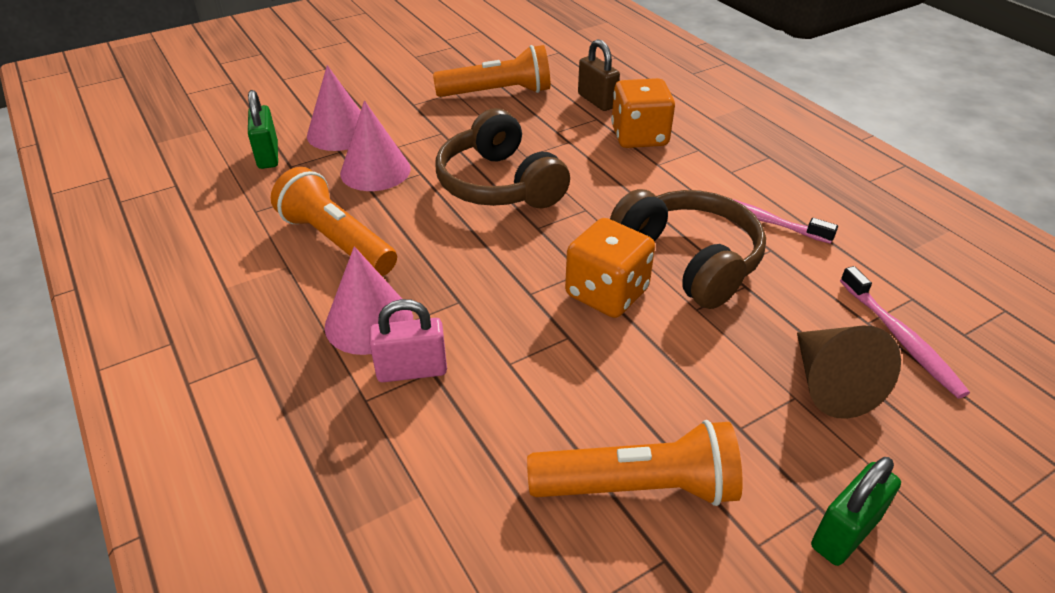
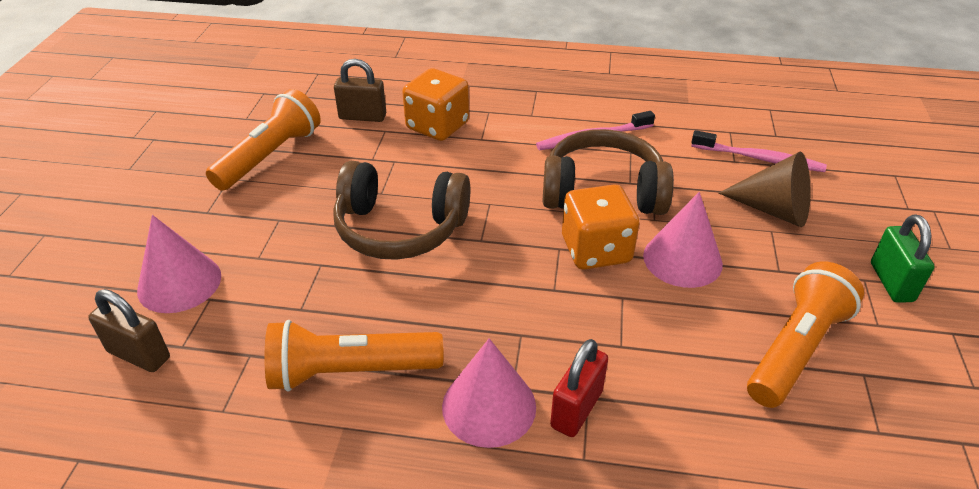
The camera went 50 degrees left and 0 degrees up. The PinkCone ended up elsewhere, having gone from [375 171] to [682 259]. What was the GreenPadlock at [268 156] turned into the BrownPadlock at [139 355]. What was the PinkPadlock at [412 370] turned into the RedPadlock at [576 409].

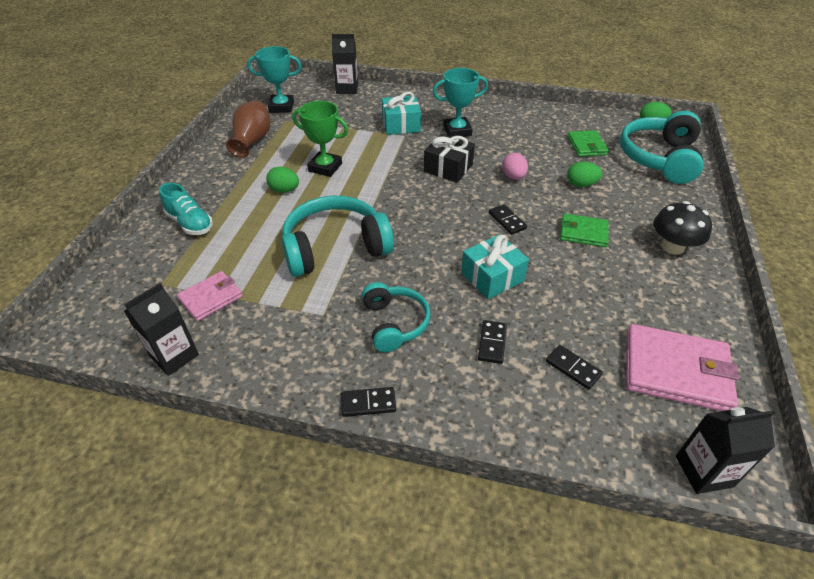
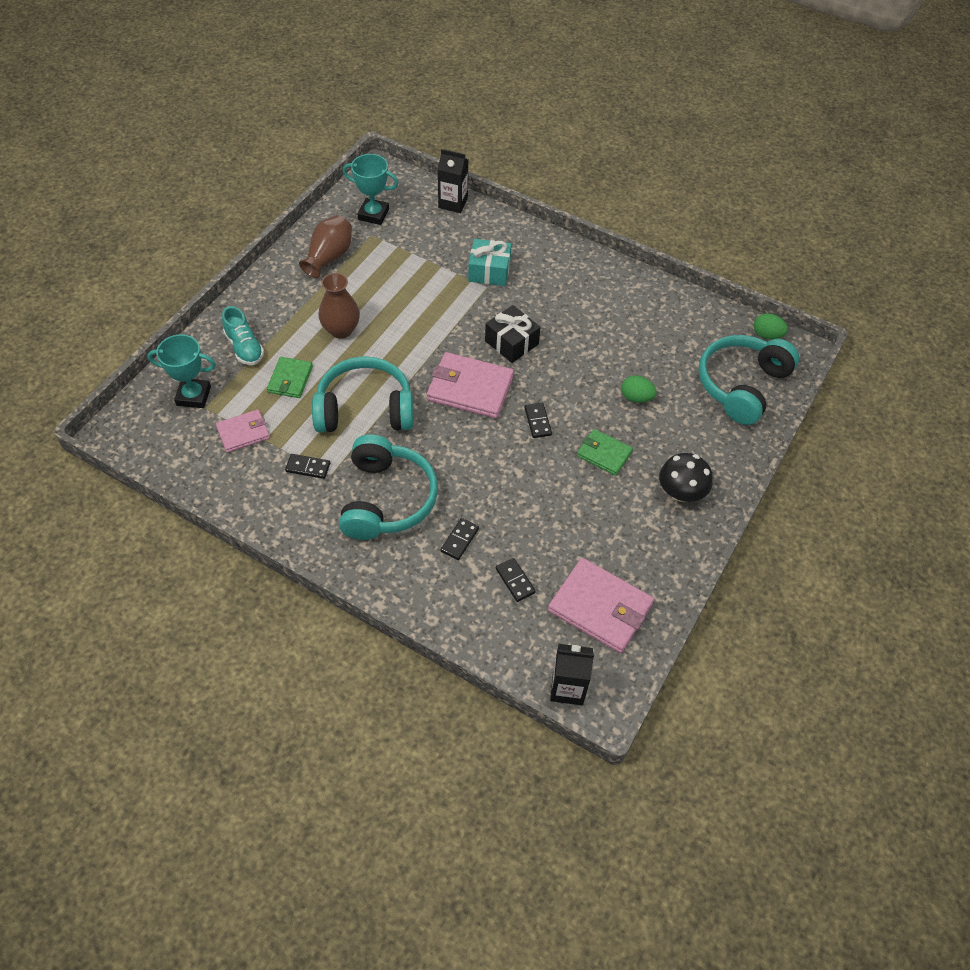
The camera went 15 degrees right and 10 degrees up. The second view lost the BlackCarton at [174 356]. The second view lost the GreenTrophy at [325 167]. The second view lost the TurquoiseGift at [492 277]. The second view lost the PinkEgg at [513 177]. The second view gained the PinkWallet at [470 388]. The BlackDomino ended up elsewhere, having gone from [368 403] to [308 467]. The TurquoiseTrophy ended up elsewhere, having gone from [457 131] to [193 396]. The GreenWallet ended up elsewhere, having gone from [586 146] to [290 379]. Where the GreenEgg stood at [284 190], the BrownVase came to stand at [341 330]. The size of the TurquoiseHeadphones at [394 323] changed by a factor of 1.64.

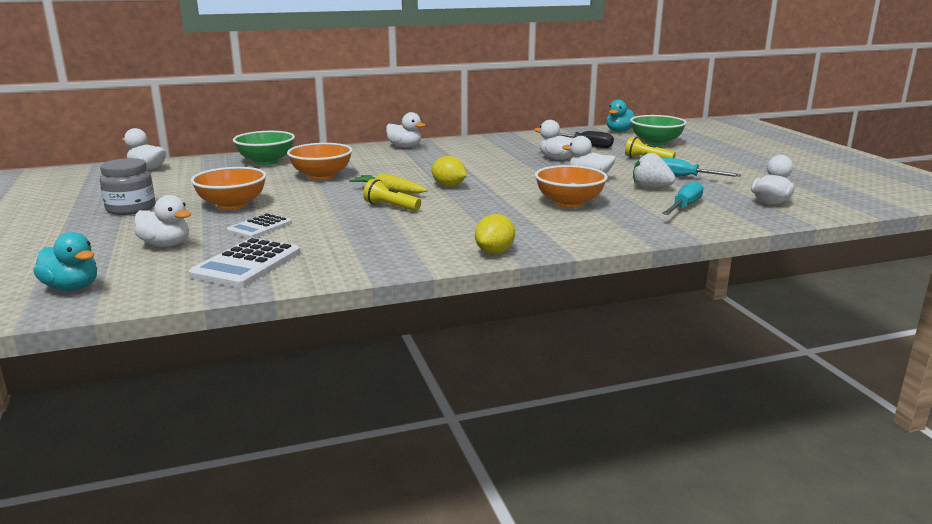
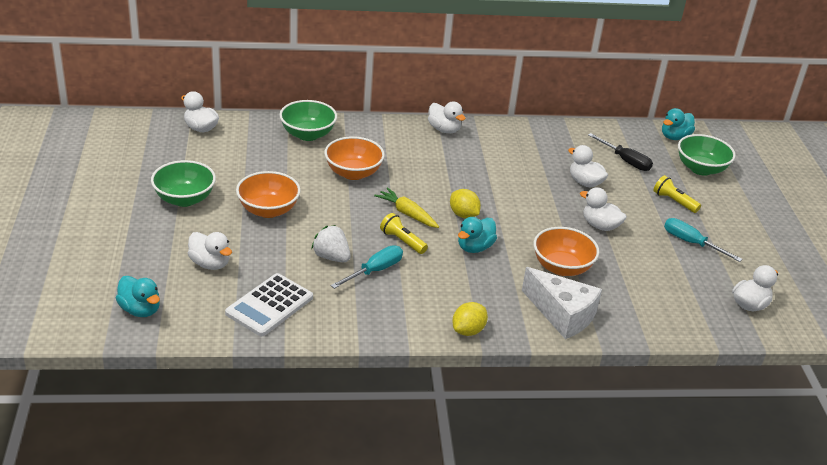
The camera went 10 degrees right and 15 degrees up. The second view lost the WhiteCalculator at [259 227]. The second view gained the TurquoiseDuck at [475 247]. The second view gained the WhiteCheese at [562 314]. The WhiteStrawberry ended up elsewhere, having gone from [650 187] to [331 257]. The TurquoiseScrewdriver ended up elsewhere, having gone from [684 207] to [375 271]. Where the GreyJar stood at [131 208], the GreenBowl came to stand at [184 199].

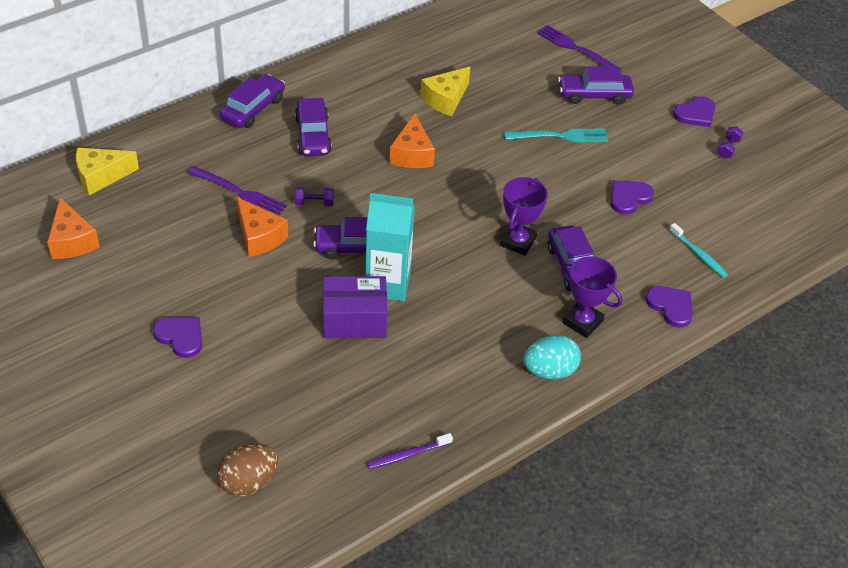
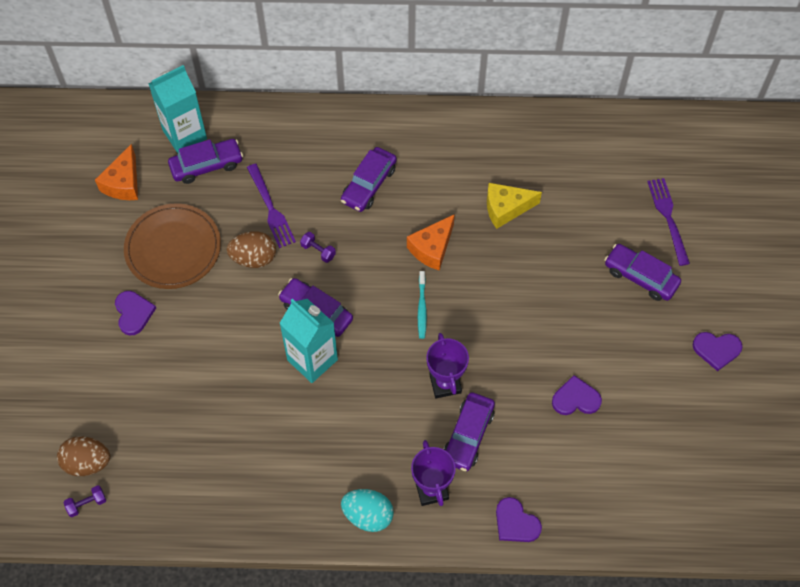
The camera went 40 degrees right and 15 degrees up. The second view lost the PurpleBox at [354 320]. The second view lost the PurpleToothbrush at [407 455]. The second view lost the TurquoiseFork at [560 136]. The second view gained the BrownPlate at [173 248]. The PurpleCar ended up elsewhere, having gone from [253 109] to [206 165]. The TurquoiseToothbrush ended up elsewhere, having gone from [699 254] to [422 308]. The PurpleDumbbell ended up elsewhere, having gone from [728 148] to [87 504]. Where the YellowCheese stood at [101 176], the TurquoiseCarton came to stand at [185 135]. Where the OrangeCheese stood at [259 237], the BrownEgg came to stand at [254 258]. The PurpleTrophy at [518 241] ended up facing another way, 75 degrees counterclockwise from before. The PurpleHeart at [671 306] ended up facing another way, 135 degrees clockwise from before.

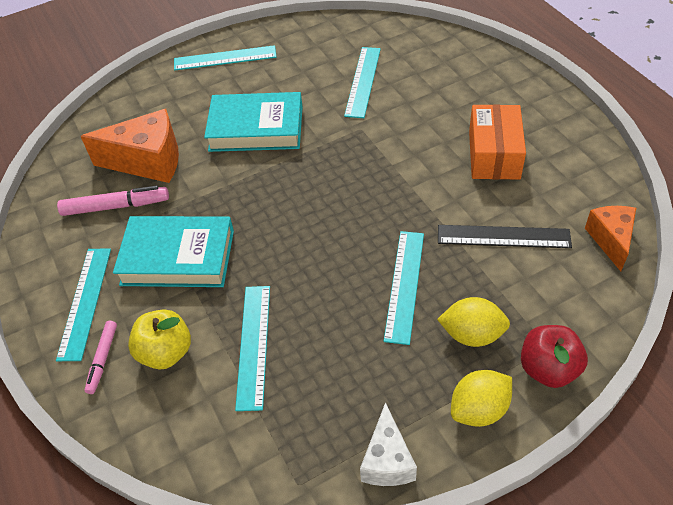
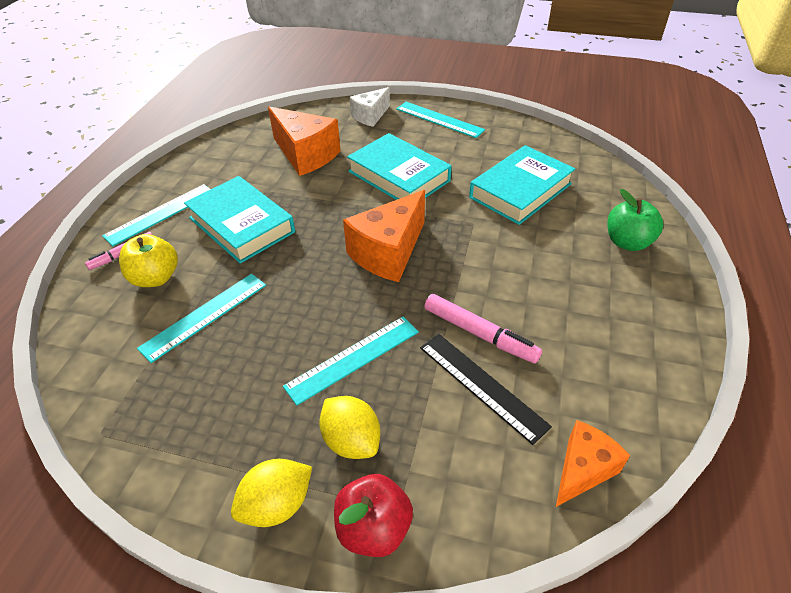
The camera went 40 degrees right and 5 degrees down. The second view lost the OrangeBox at [494 155]. The second view gained the OrangeCheese at [388 253]. The second view gained the GreenApple at [627 242]. The PinkMarker ended up elsewhere, having gone from [115 206] to [479 334]. The WhiteCheese ended up elsewhere, having gone from [387 460] to [370 116]. Where the TurquoiseRuler stood at [363 81], the TurquoiseBook came to stand at [520 190]. The YellowLemon at [479 409] ended up facing another way, 45 degrees counterclockwise from before.

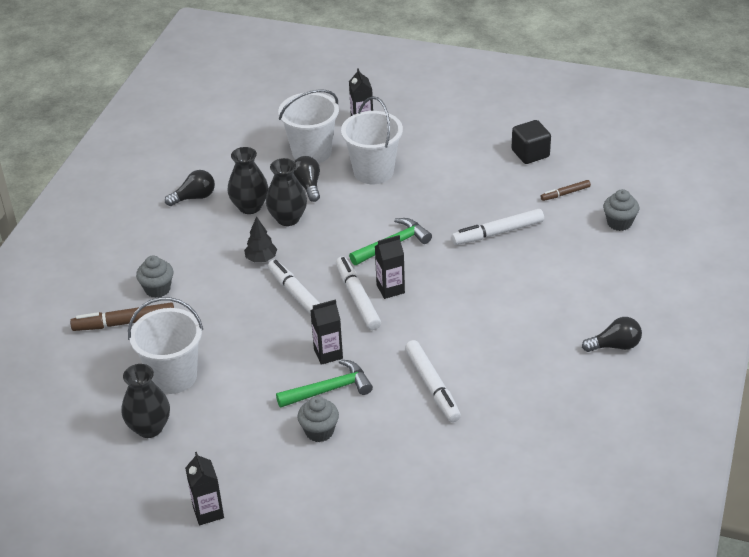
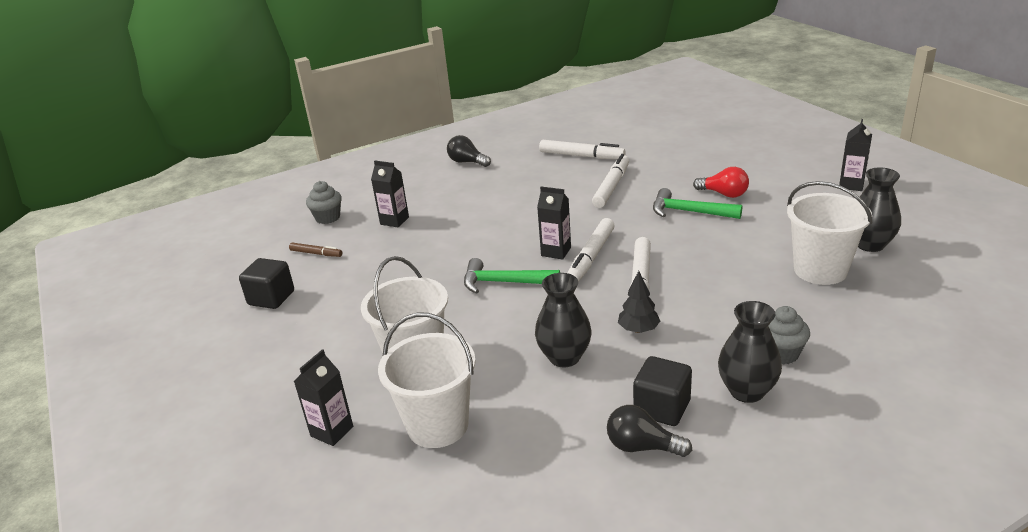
The camera went 135 degrees left and 10 degrees down. The second view lost the BrownMarker at [124 323]. The second view lost the BlackLightBulb at [308 186]. The second view gained the BlackCube at [662 408]. The BlackVase ended up elsewhere, having gone from [250 207] to [747 391]. The BlackCarton ended up elsewhere, having gone from [328 354] to [394 221]. The WhiteMarker ended up elsewhere, having gone from [498 233] to [581 156]. Where the GreyCupcake stood at [319 431], the RedLightBulb came to stand at [724 194].

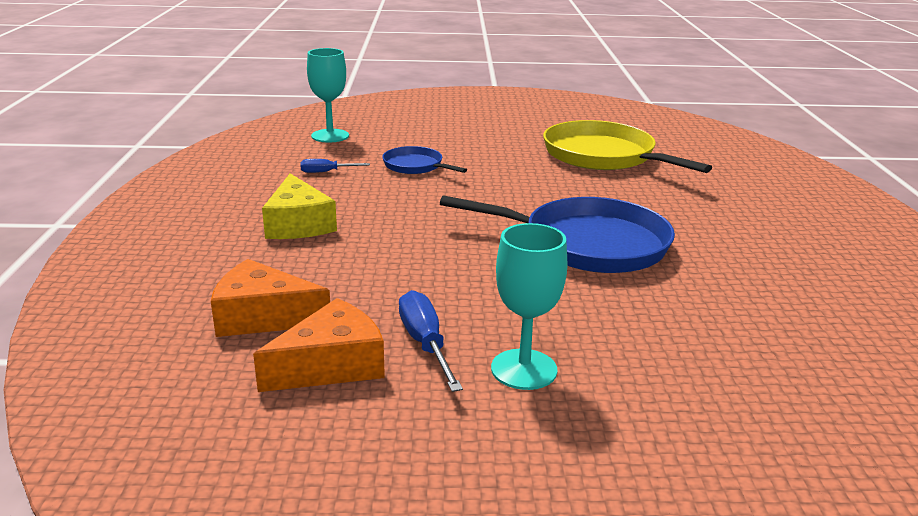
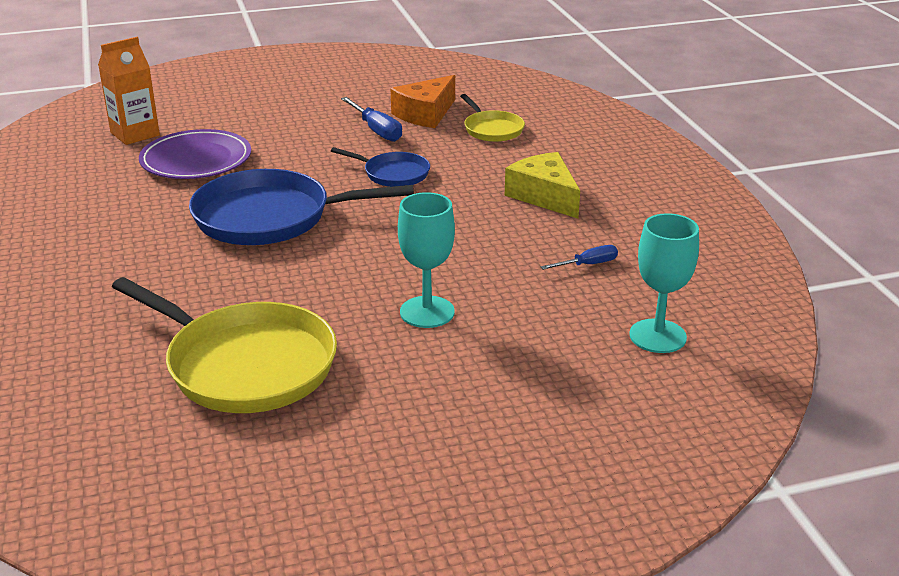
The camera went 165 degrees right and 5 degrees up. The second view gained the OrangeCarton at [135 134]. The second view gained the PurplePlate at [196 160]. The BluePan ended up elsewhere, having gone from [415 166] to [393 174]. The TurquoiseGoblet ended up elsewhere, having gone from [524 369] to [427 312]. Where the OrangeCheese stood at [263 317], the YellowPan came to stand at [492 129].

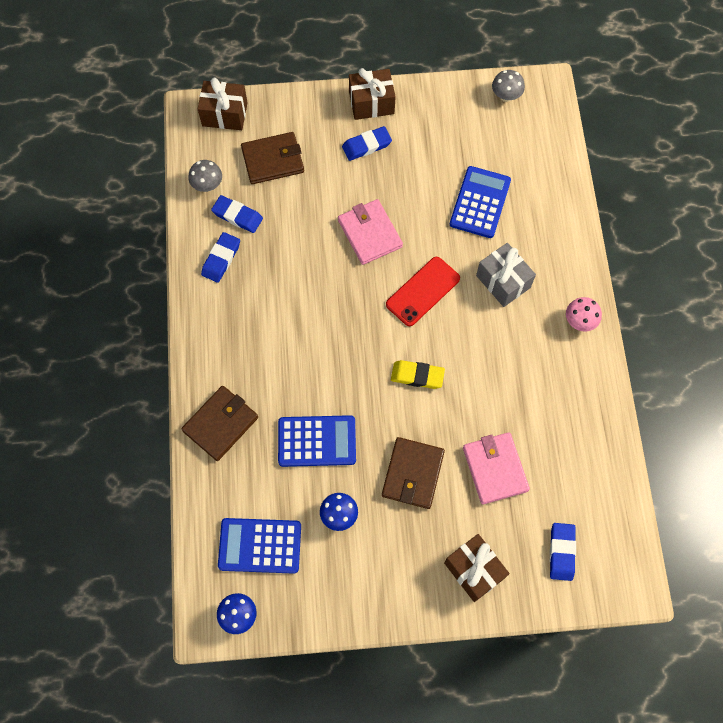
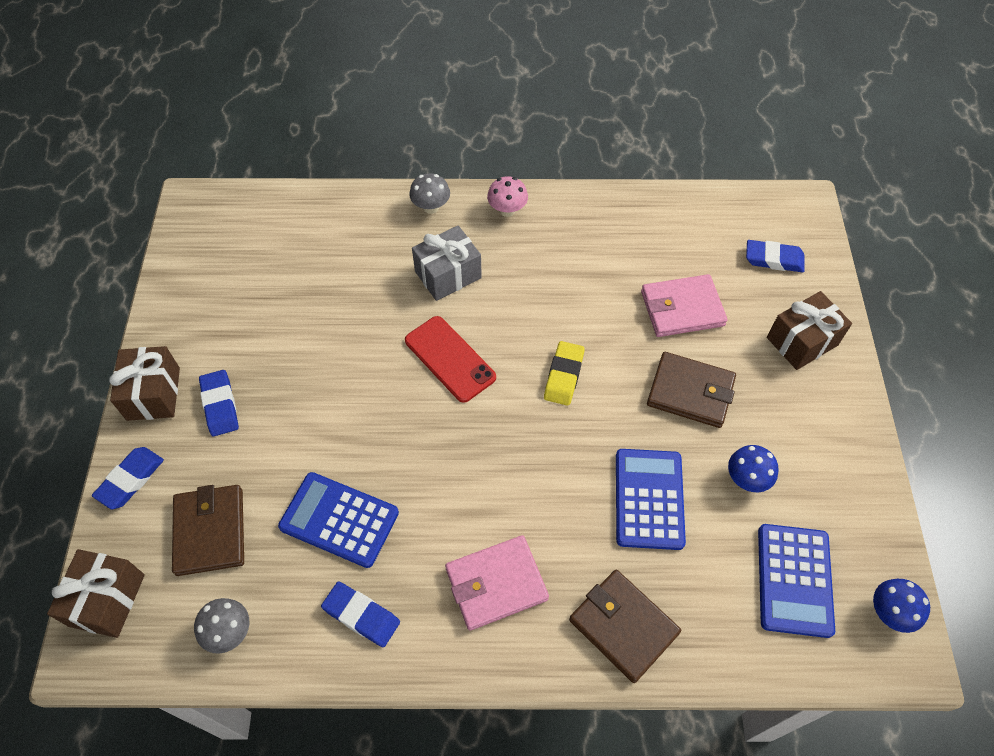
The camera went 85 degrees left and 10 degrees down. The BlueEraser ended up elsewhere, having gone from [237 216] to [130 480]. The PinkWallet ended up elsewhere, having gone from [370 234] to [496 584]. The BlueCalculator ended up elsewhere, having gone from [480 202] to [339 520]. The GreyMushroom ended up elsewhere, having gone from [506 96] to [431 207].

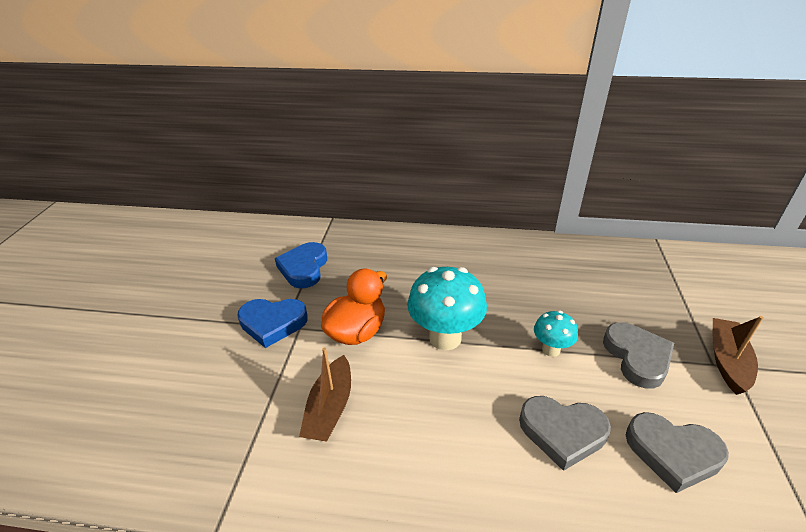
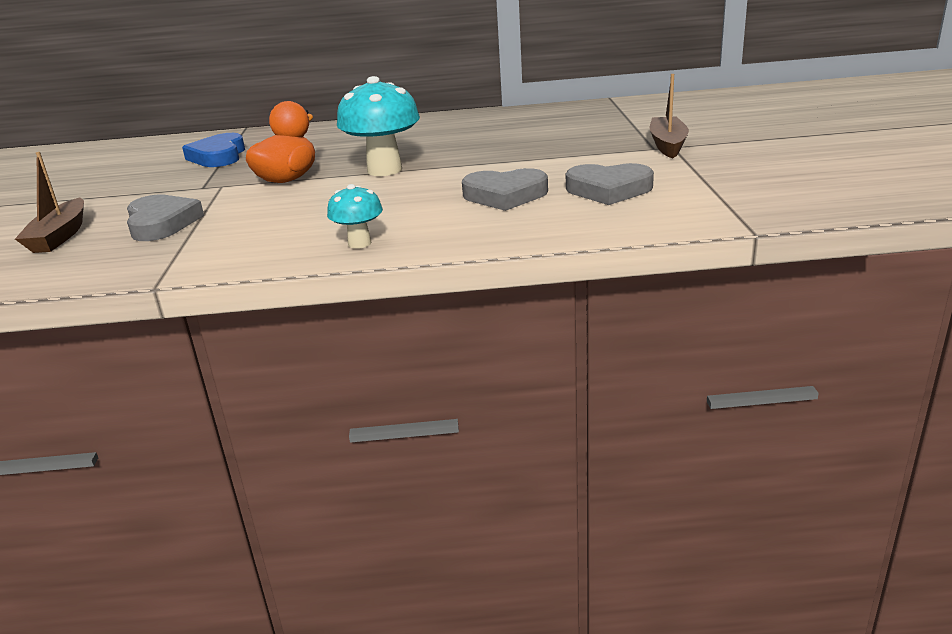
The camera went 10 degrees left and 10 degrees down. The second view lost the BlueHeart at [273 323]. The BrownBoat ended up elsewhere, having gone from [330 408] to [60 236]. The TurquoiseMushroom ended up elsewhere, having gone from [551 349] to [359 243]. The GreyHeart ended up elsewhere, having gone from [637 357] to [162 223].

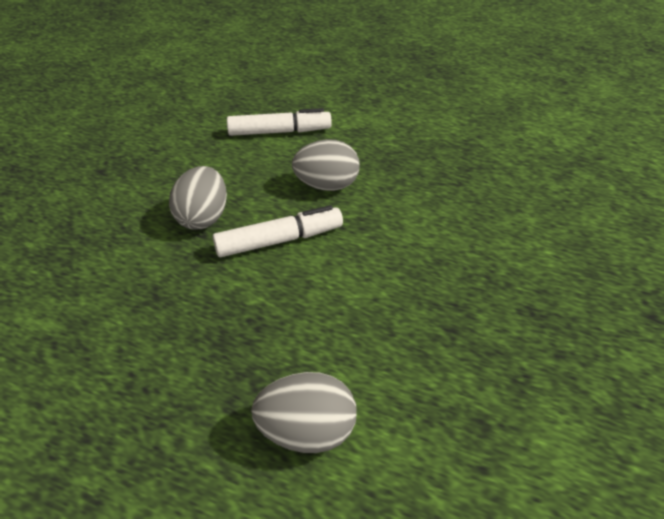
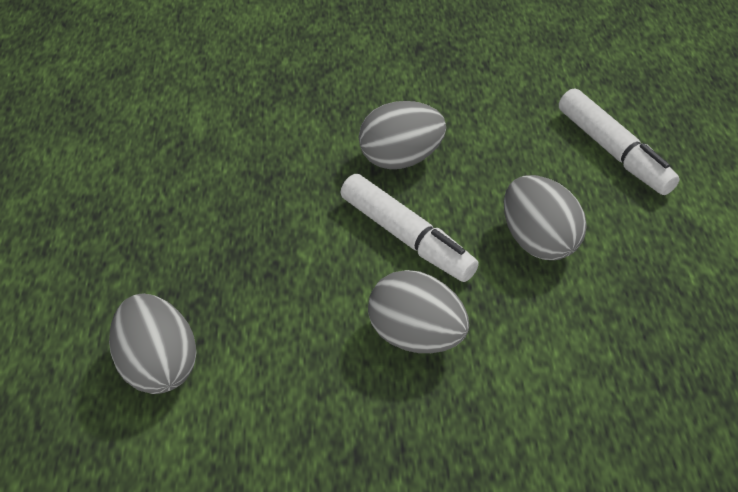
The camera went 65 degrees right and 5 degrees up. The second view gained the GreyEgg at [415 336].

